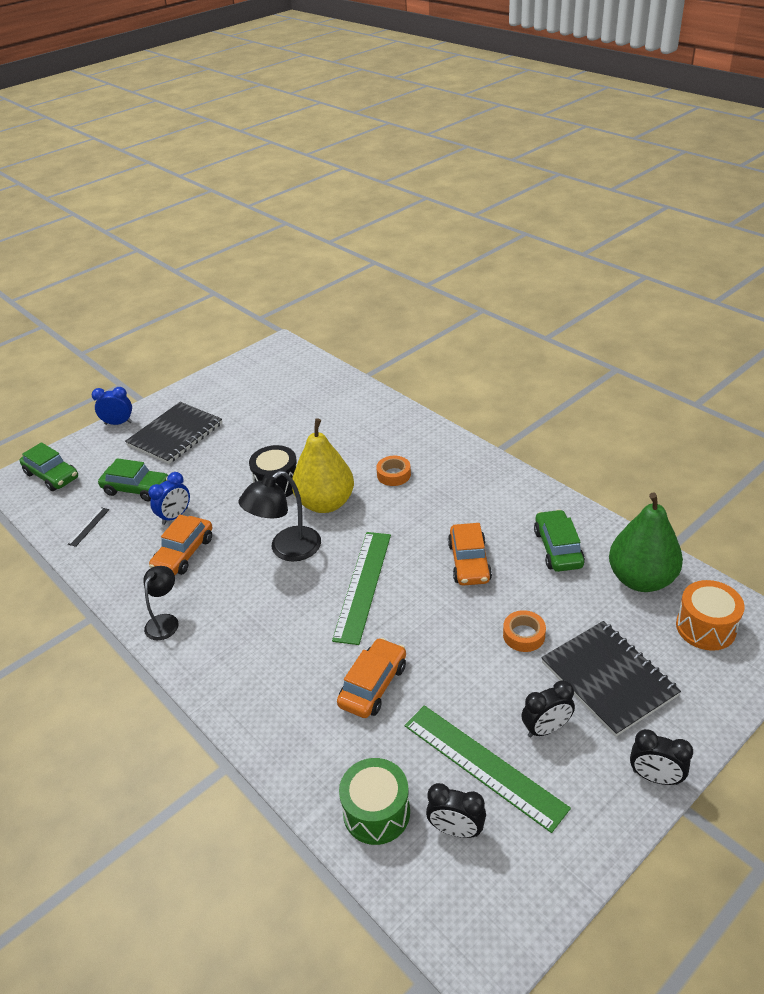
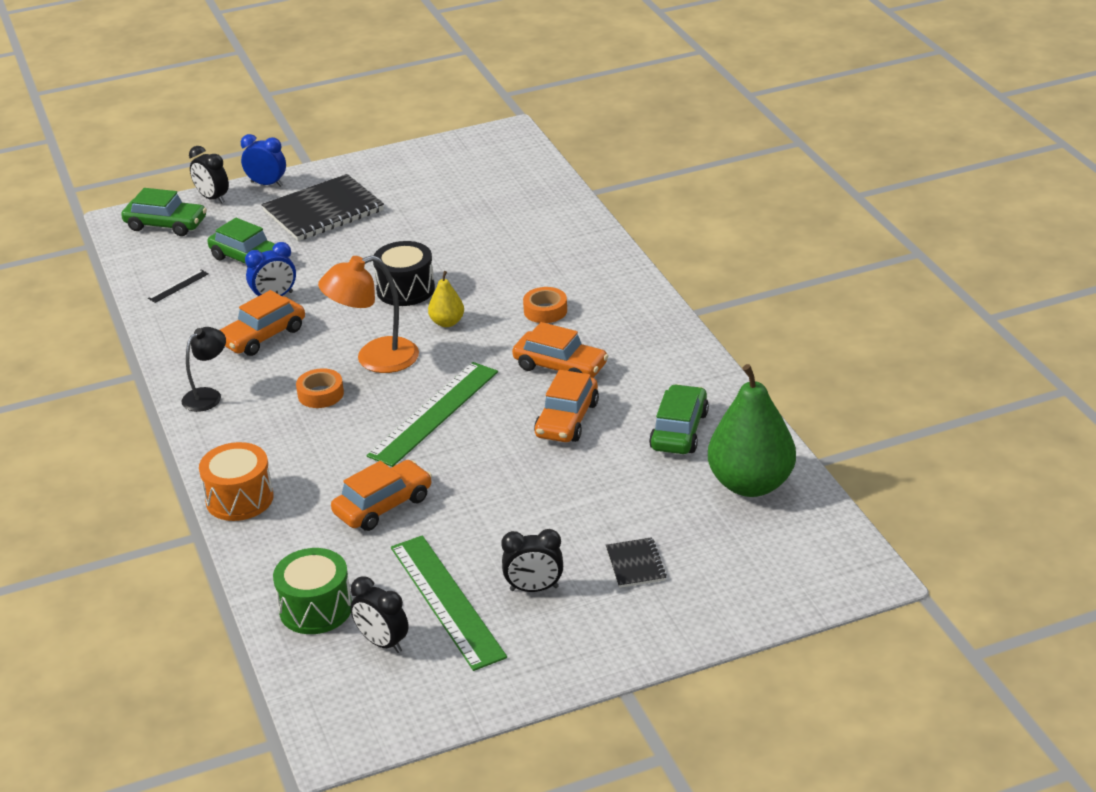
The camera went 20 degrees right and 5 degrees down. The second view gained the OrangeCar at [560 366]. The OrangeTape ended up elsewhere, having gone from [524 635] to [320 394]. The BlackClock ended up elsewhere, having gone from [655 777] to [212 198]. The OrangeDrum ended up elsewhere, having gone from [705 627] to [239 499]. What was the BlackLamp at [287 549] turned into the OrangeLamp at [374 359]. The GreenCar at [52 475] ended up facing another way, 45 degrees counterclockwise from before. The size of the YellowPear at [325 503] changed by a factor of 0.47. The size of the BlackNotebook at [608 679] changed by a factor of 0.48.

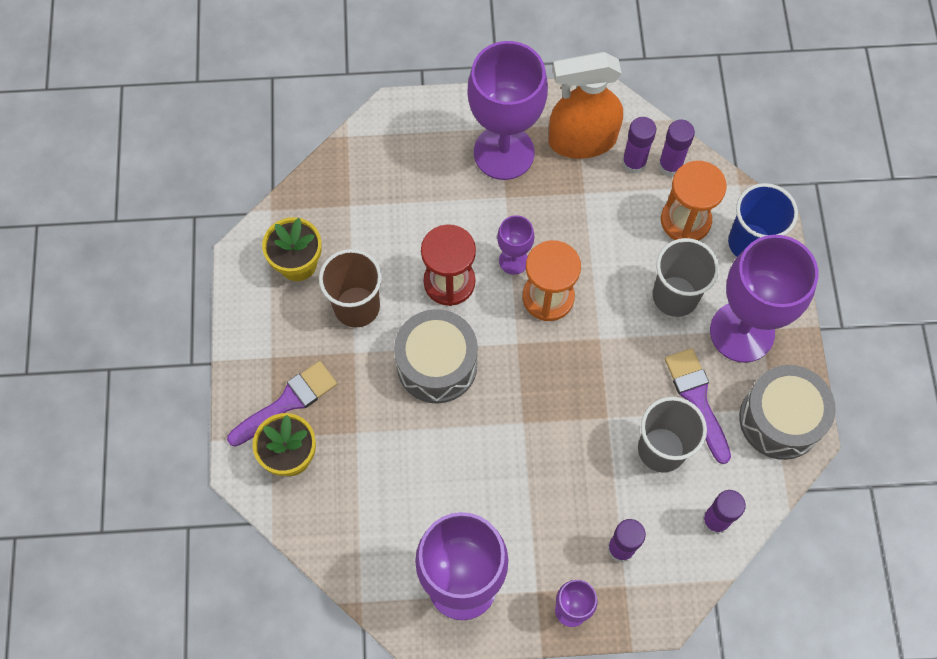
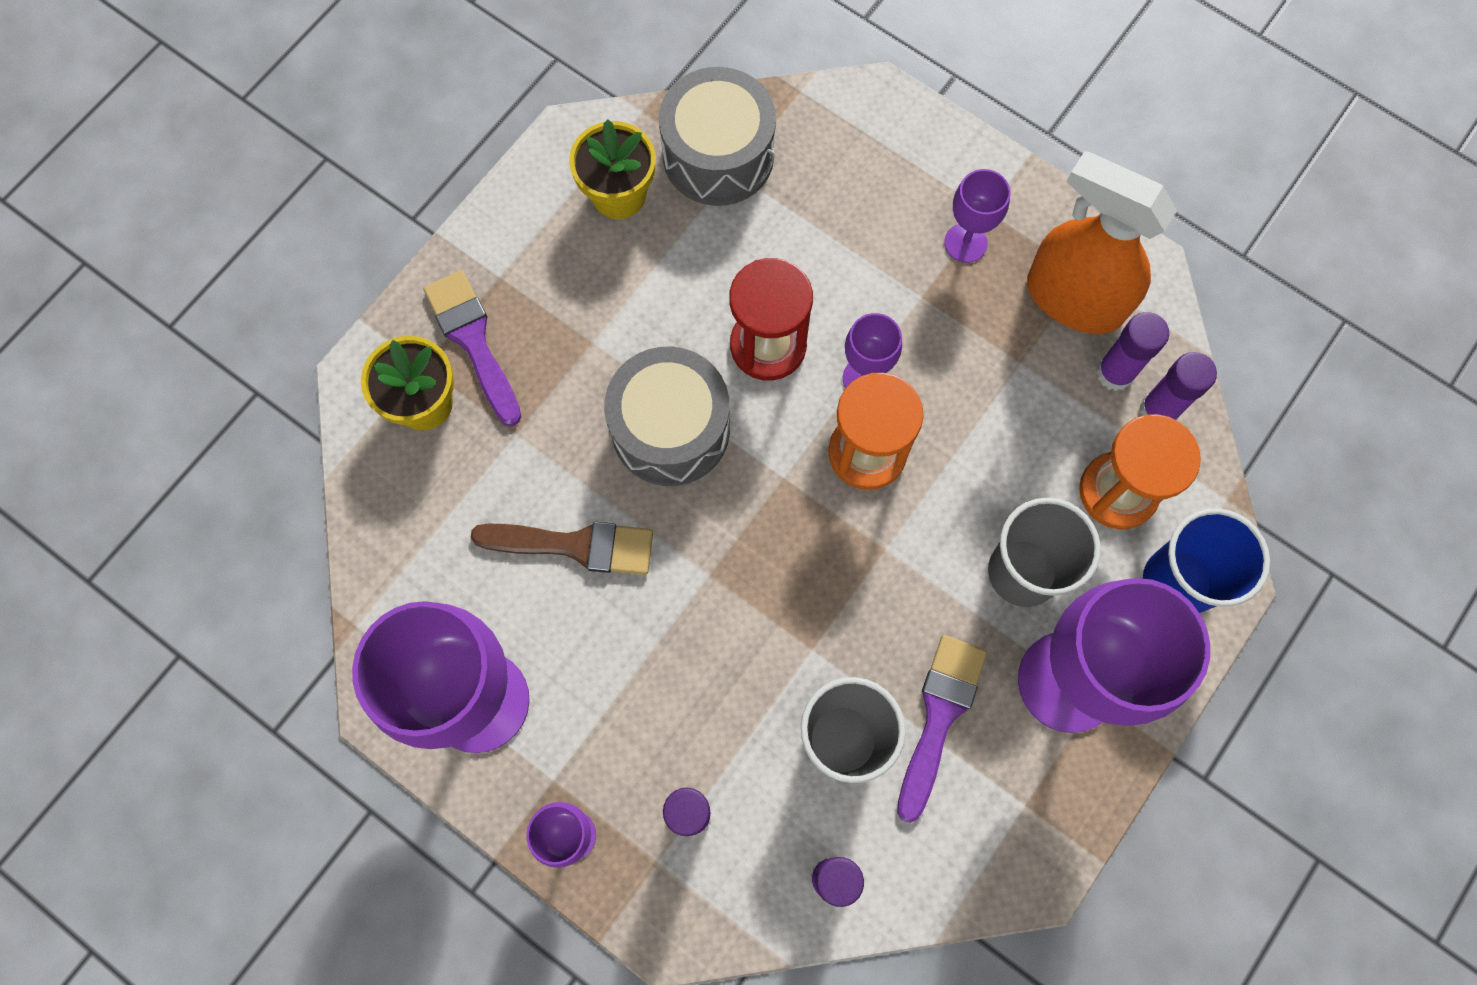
The camera went 40 degrees right and 5 degrees up. The second view lost the BrownCup at [357 306]. The second view gained the BrownBrush at [575 545]. The GreyDrum ended up elsewhere, having gone from [780 419] to [718 155]. The PurpleBrush at [287 402] ended up facing another way, 120 degrees counterclockwise from before. The size of the PurpleGoblet at [504 152] changed by a factor of 0.47.

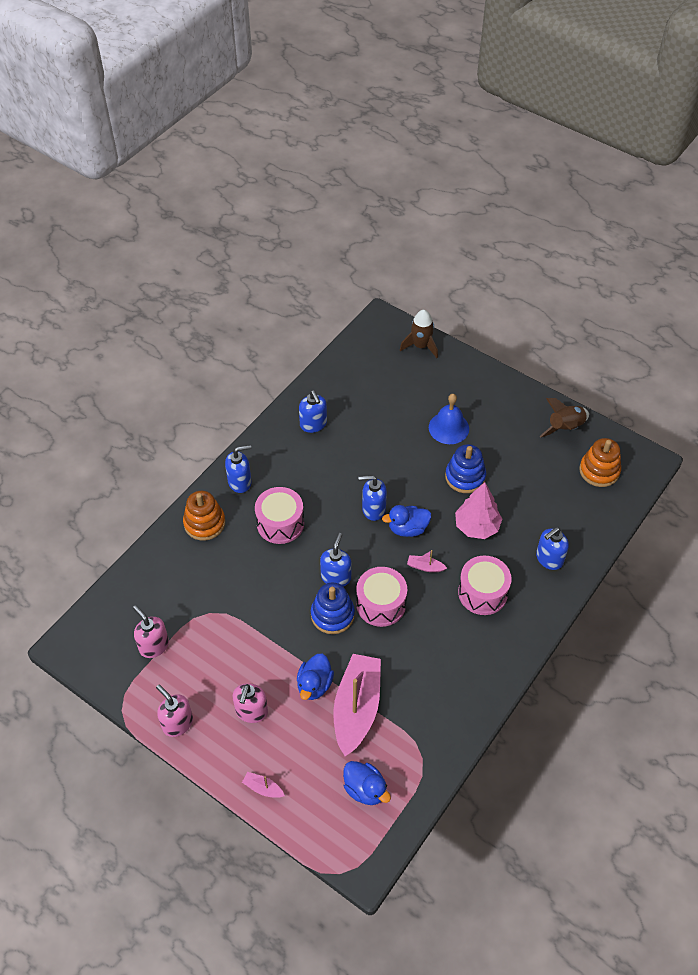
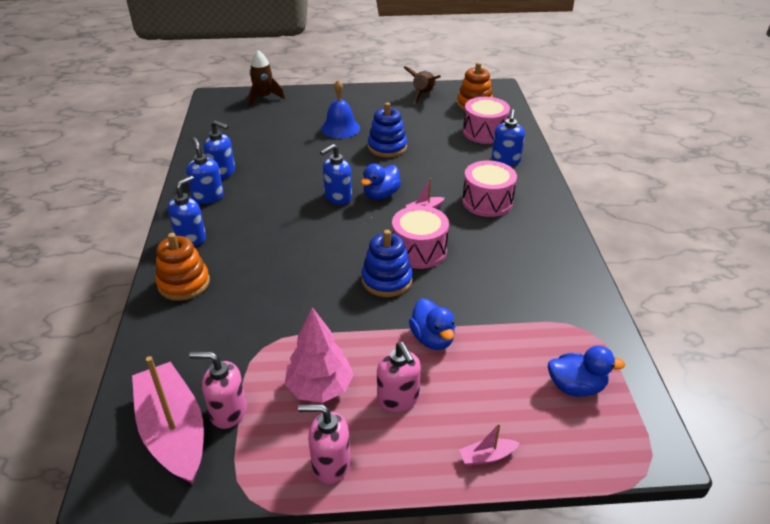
The camera went 40 degrees left and 15 degrees down. The PinkDrum ended up elsewhere, having gone from [280 523] to [484 132]. The BlueSoapDispenser ended up elsewhere, having gone from [336 577] to [208 197]. The PinkBoat ended up elsewhere, having gone from [357 708] to [173 431]. The PinkTree ended up elsewhere, having gone from [477 526] to [320 388].

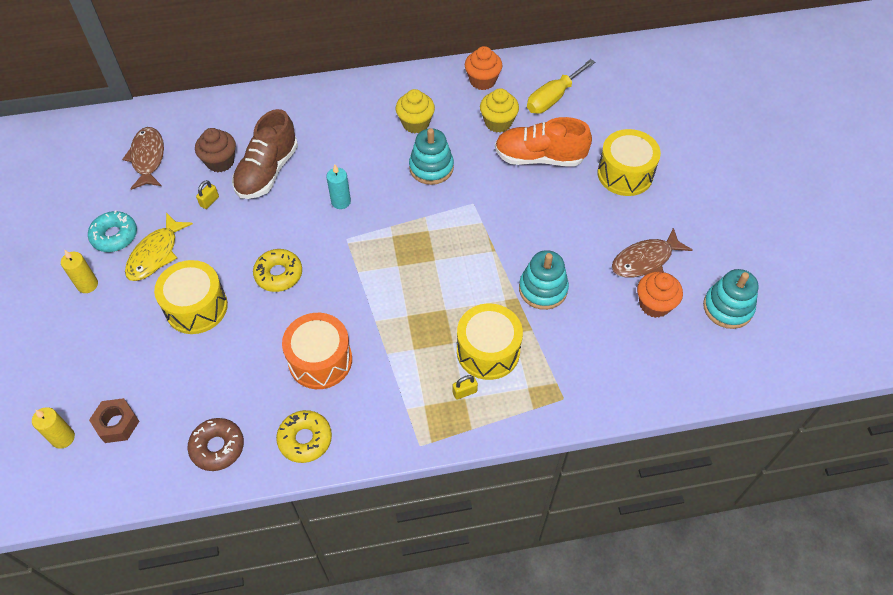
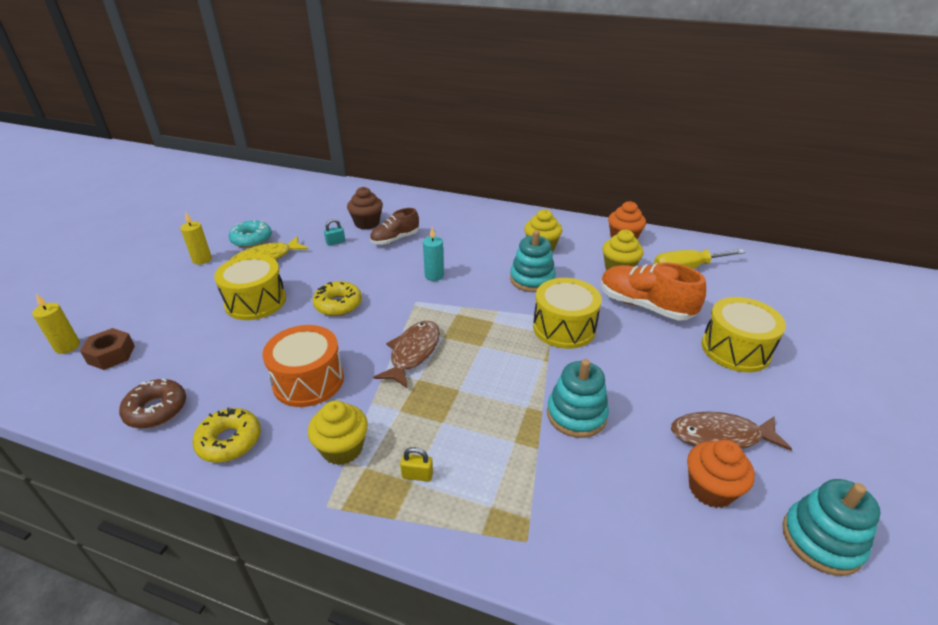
The camera went 30 degrees right and 20 degrees down. The second view gained the YellowCupcake at [342 449]. The BrownFish ended up elsewhere, having gone from [148 158] to [413 353]. The YellowDrum ended up elsewhere, having gone from [488 351] to [564 327]. What was the YellowPadlock at [209 201] turned into the TurquoisePadlock at [335 242]. The size of the BrownShoe at [267 171] changed by a factor of 0.63.

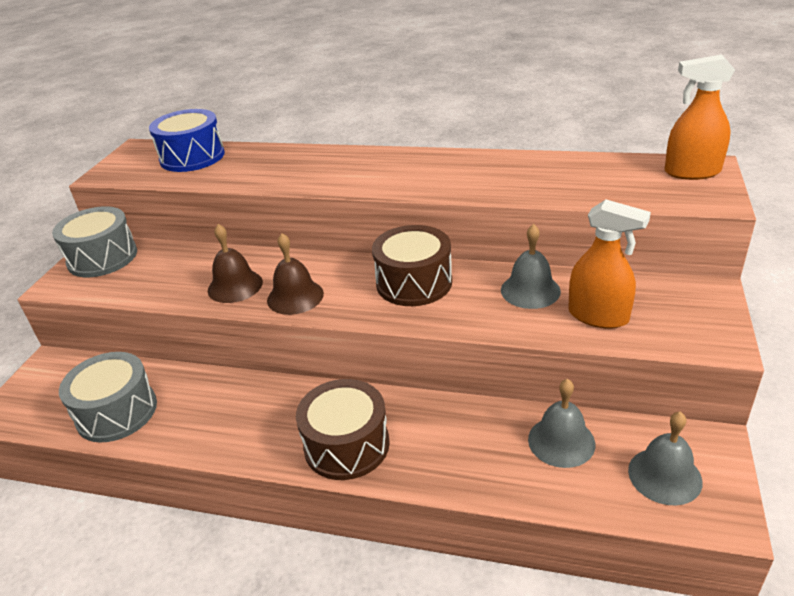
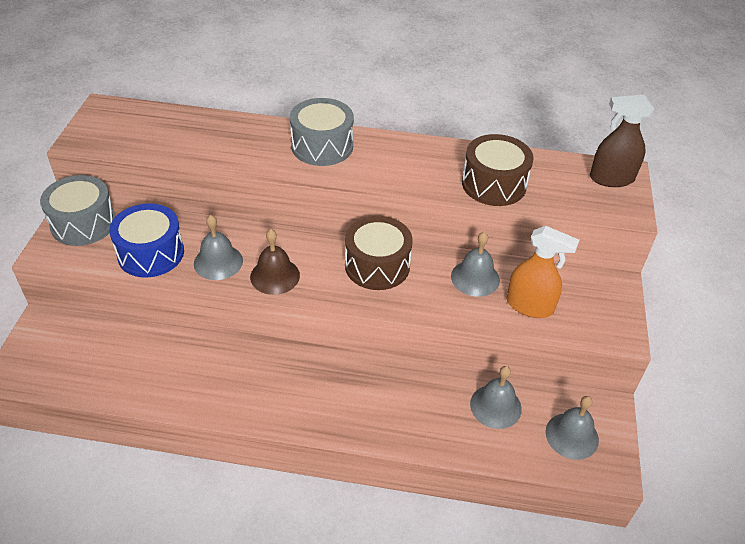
The camera went 10 degrees left and 10 degrees up. The GreyDrum ended up elsewhere, having gone from [117 412] to [322 146]. The BlueDrum ended up elsewhere, having gone from [192 157] to [151 253]. The BrownDrum ended up elsewhere, having gone from [346 445] to [494 184]. What was the BrownBell at [235 286] turned into the GreyBell at [218 262]. What was the OrangeSprayBottle at [691 172] turned into the BrownSprayBottle at [611 178].

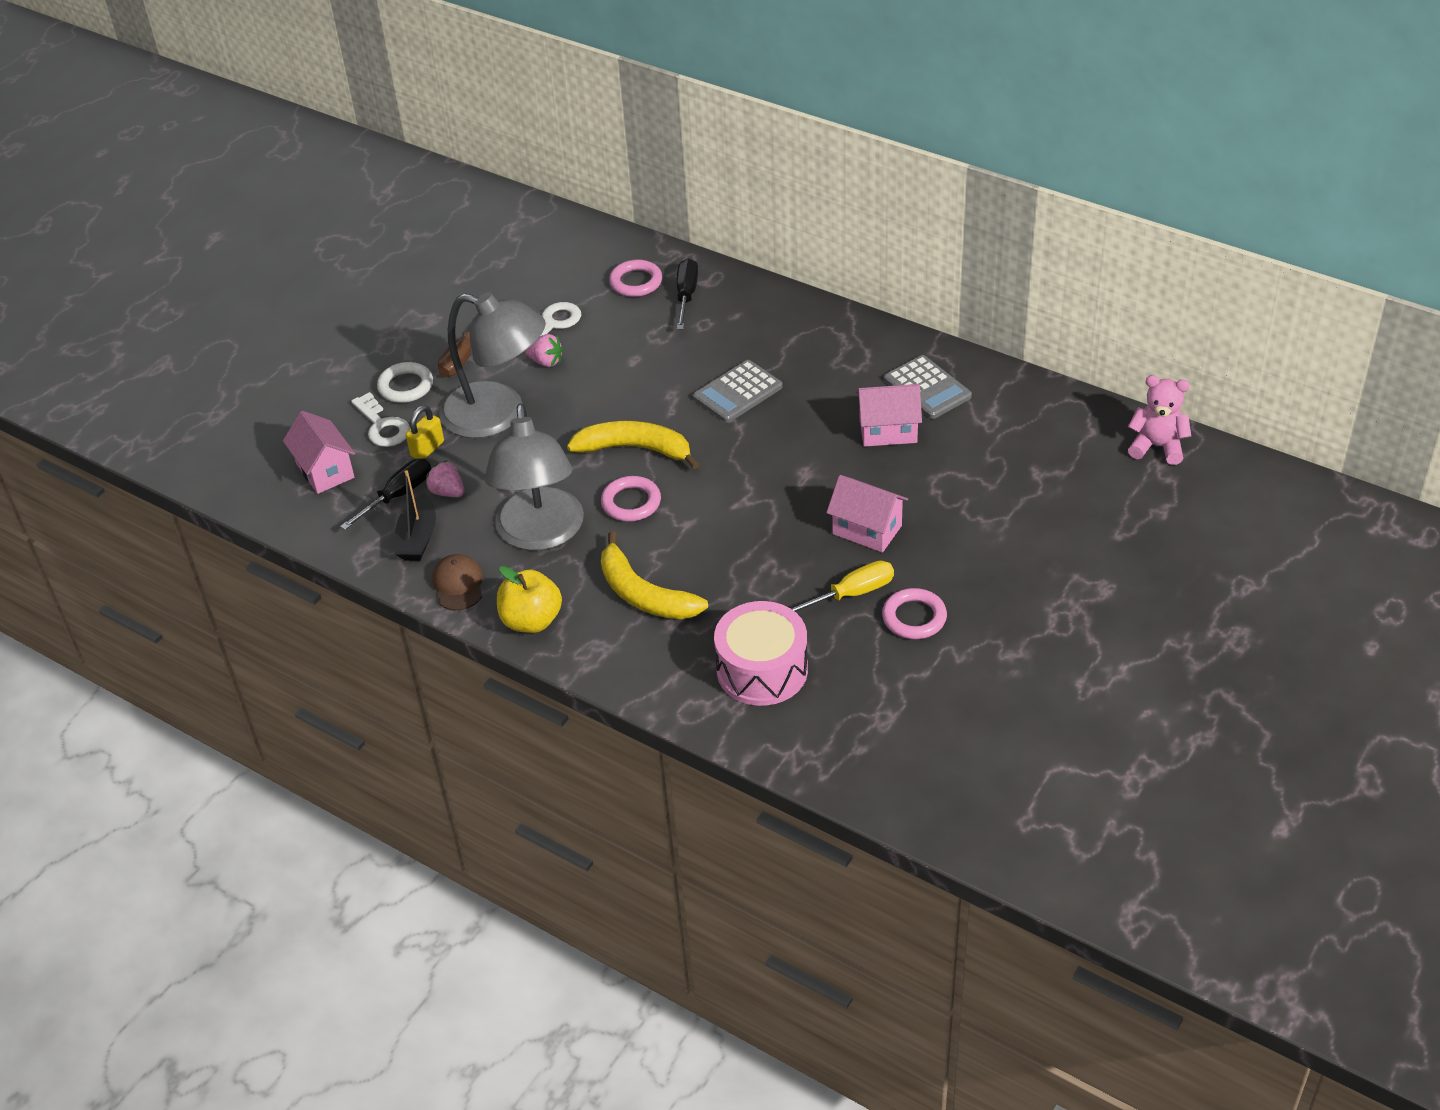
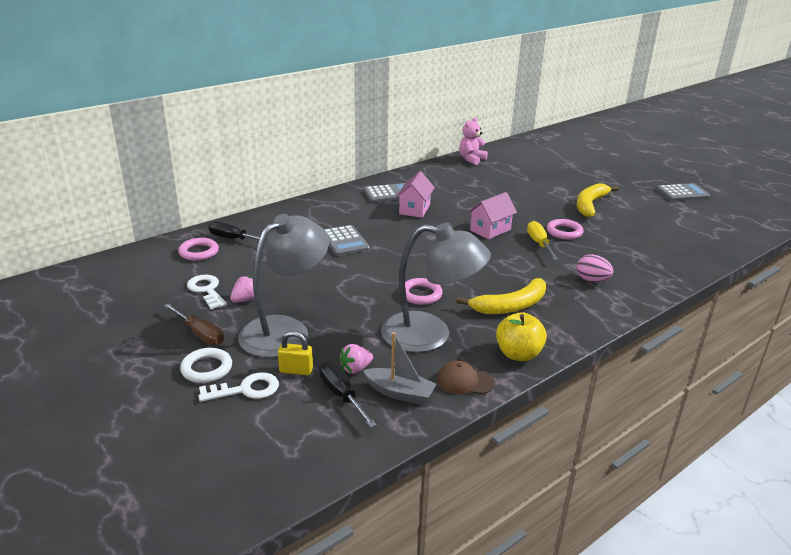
The camera went 75 degrees left and 15 degrees down. The second view lost the PinkHouse at [325 470]. The second view gained the GreyCalculator at [682 193]. The YellowBanana ended up elsewhere, having gone from [635 449] to [590 205]. Where the PinkDrum stood at [762 670], the PinkEgg came to stand at [592 280]. What was the BlackBoat at [418 538] turned into the GreyBoat at [400 393]. The YellowPadlock at [427 449] ended up facing another way, 45 degrees counterclockwise from before.

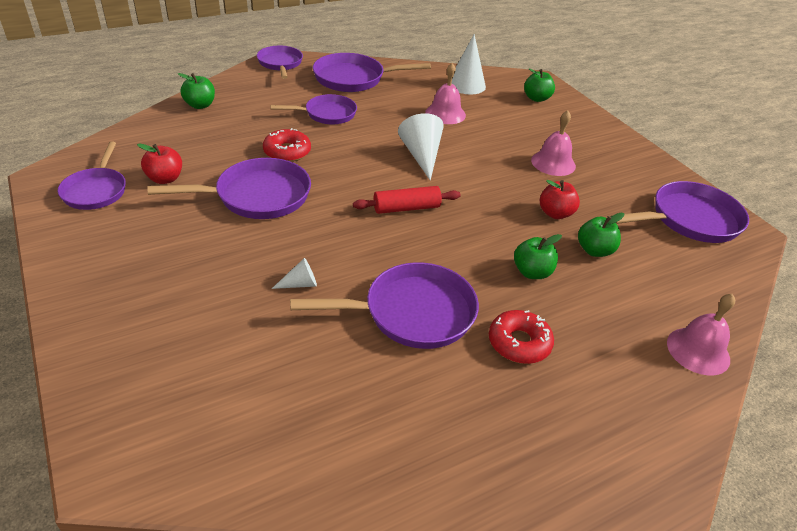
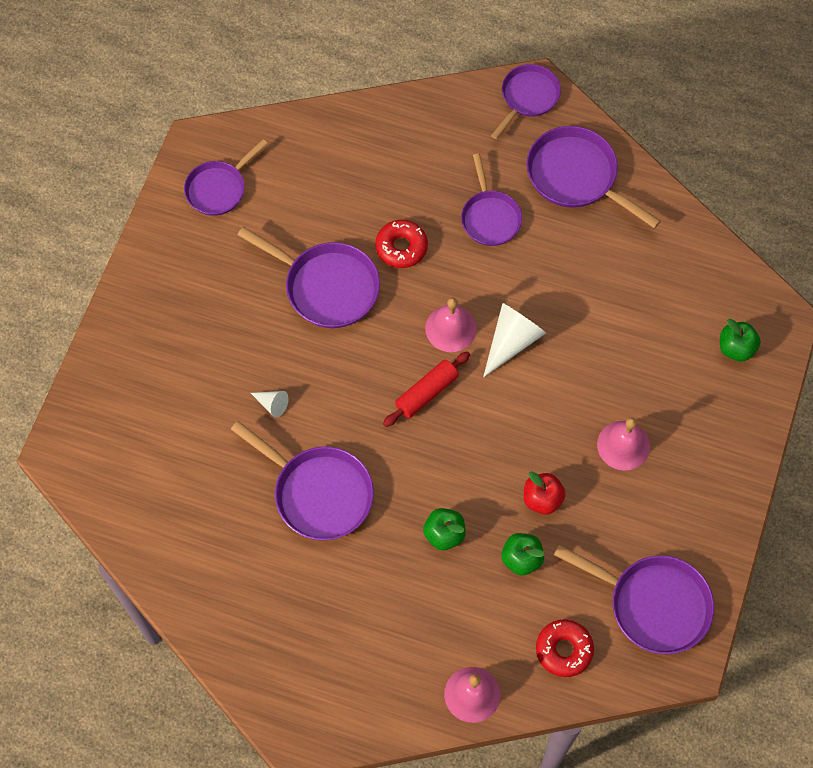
The camera went 50 degrees right and 25 degrees up. The second view lost the RedApple at [165 179]. The second view lost the GreenApple at [200 105]. The second view lost the WhiteCone at [466 85]. The PinkBell ended up elsewhere, having gone from [445 113] to [451 328]. The RedDonut ended up elsewhere, having gone from [519 343] to [564 650]. The PurplePan at [327 114] ended up facing another way, 45 degrees clockwise from before. The RedRollingPin at [406 208] ended up facing another way, 75 degrees counterclockwise from before.

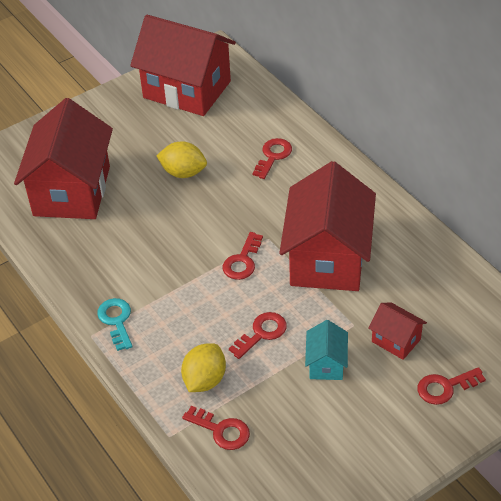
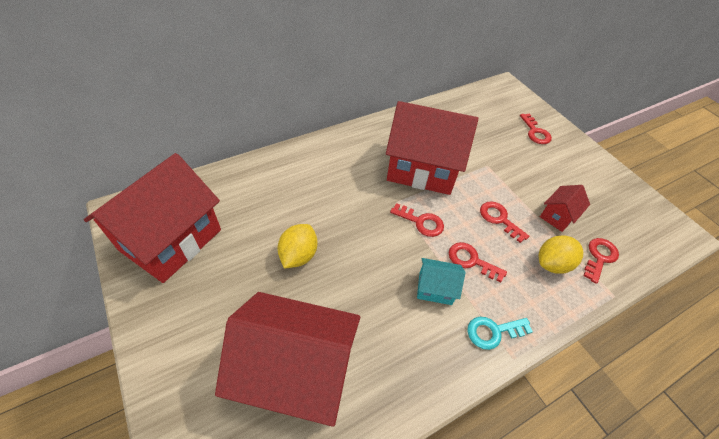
The camera went 90 degrees left and 5 degrees up. The RedKey ended up elsewhere, having gone from [273 156] to [471 260]. The TurquoiseHouse ended up elsewhere, having gone from [326 364] to [435 288]. The RedHouse ended up elsewhere, having gone from [396 340] to [557 216]. The YellowLemon at [204 380] ended up facing another way, 60 degrees counterclockwise from before.

